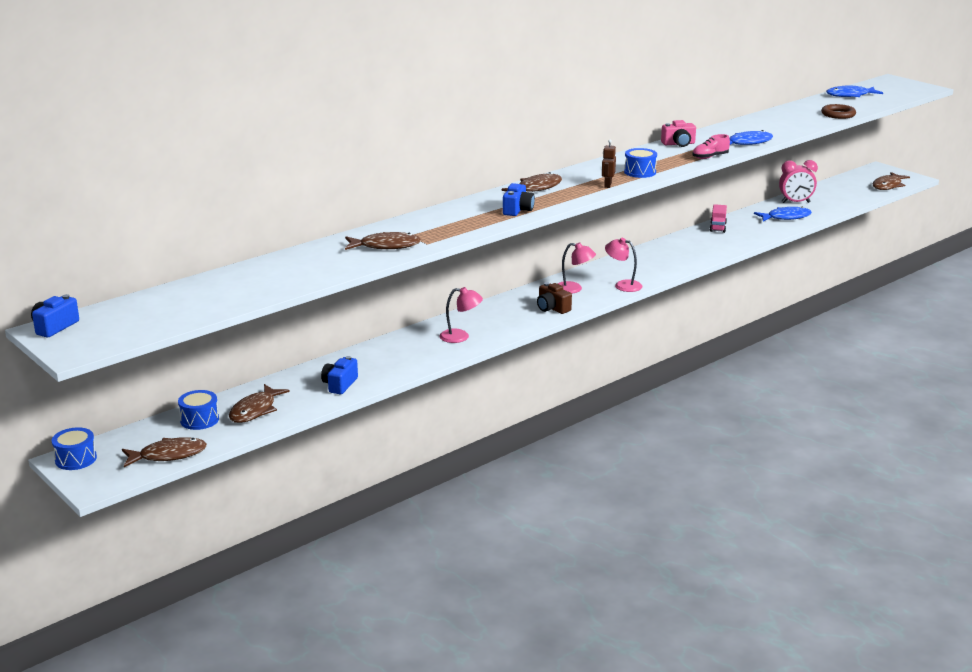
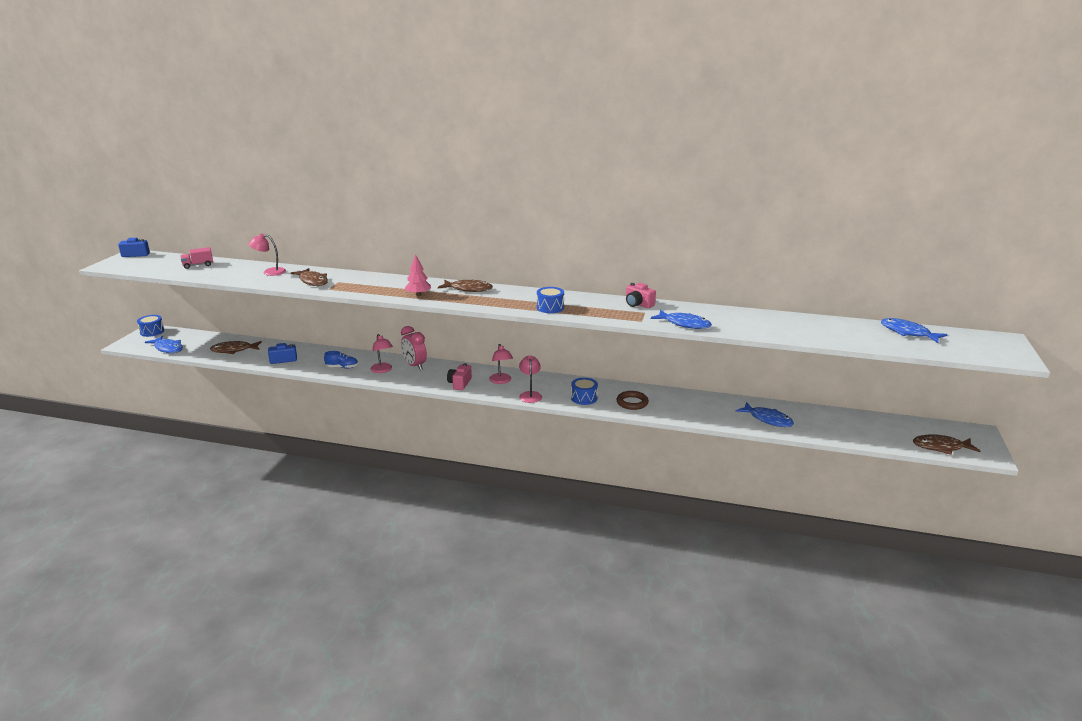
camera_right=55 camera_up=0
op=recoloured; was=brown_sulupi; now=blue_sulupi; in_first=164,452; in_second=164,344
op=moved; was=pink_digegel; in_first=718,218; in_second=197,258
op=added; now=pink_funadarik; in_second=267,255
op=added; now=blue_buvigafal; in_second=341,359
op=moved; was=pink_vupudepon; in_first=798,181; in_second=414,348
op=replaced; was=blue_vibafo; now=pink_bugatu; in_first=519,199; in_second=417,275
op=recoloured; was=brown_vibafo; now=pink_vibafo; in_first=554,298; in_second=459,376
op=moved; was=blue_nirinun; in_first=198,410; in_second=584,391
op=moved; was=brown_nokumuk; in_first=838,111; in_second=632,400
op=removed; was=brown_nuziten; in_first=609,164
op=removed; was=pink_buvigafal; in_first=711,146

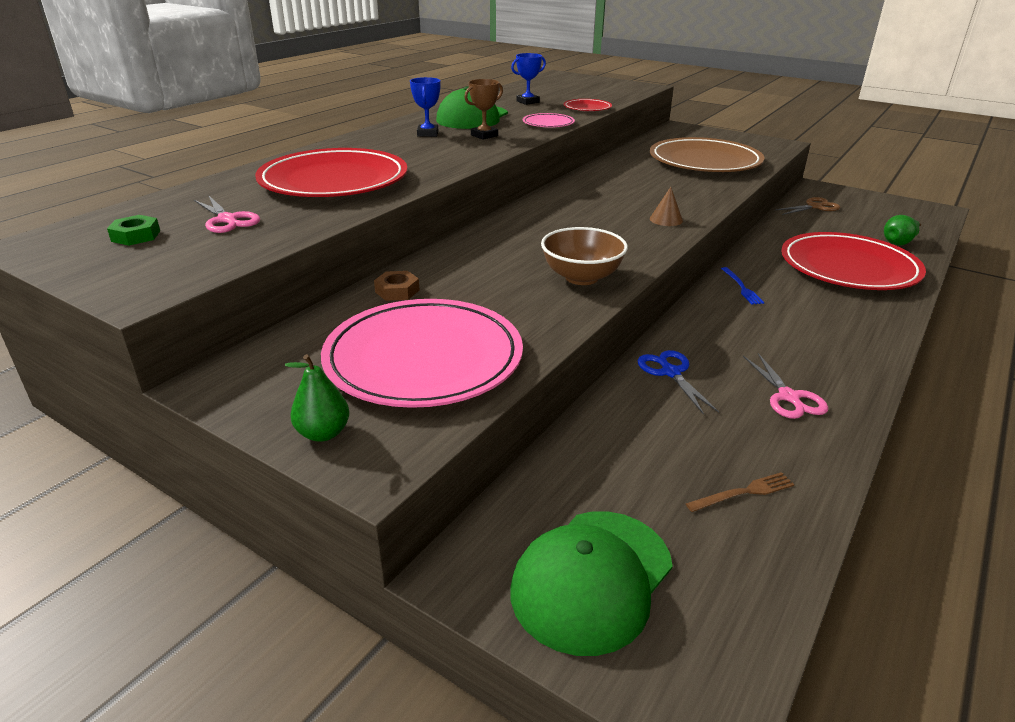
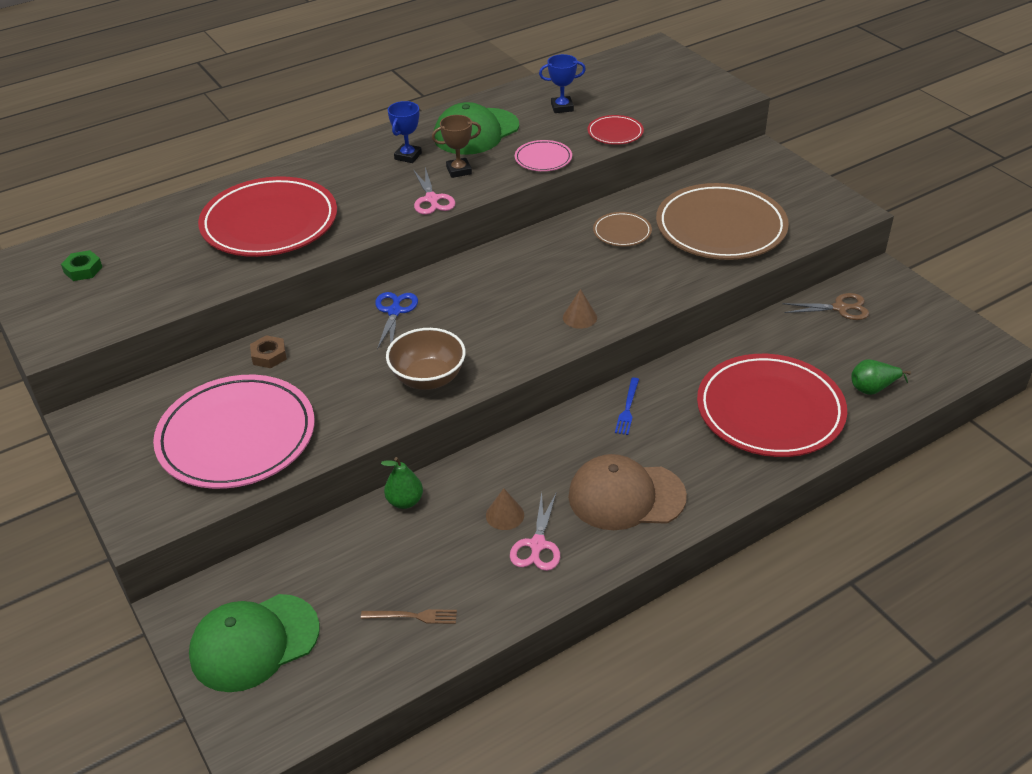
camera_right=25 camera_up=10
op=moved; was=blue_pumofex; in_first=678,382; in_second=396,320
op=moved; was=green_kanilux; in_first=317,398; in_second=402,483
op=moved; was=pink_pumofex; in_first=227,214; in_second=434,191
op=added; now=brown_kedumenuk; in_second=505,509
op=added; now=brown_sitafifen; in_second=627,492
op=added; now=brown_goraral; in_second=622,229

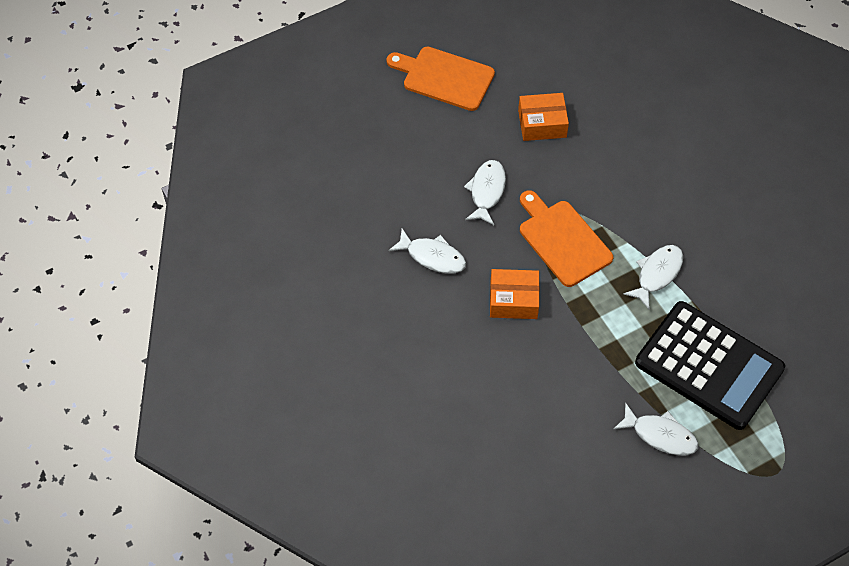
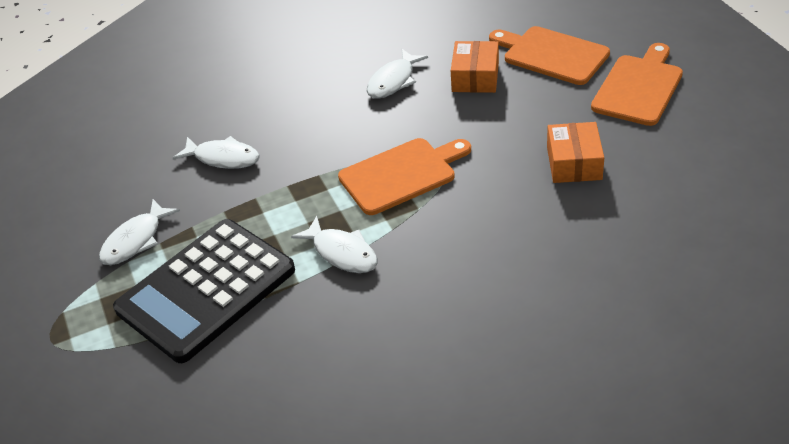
camera_right=100 camera_up=-15
op=moved; was=white_sulupi; in_first=485,192; in_second=216,152
op=moved; was=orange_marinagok; in_first=514,294; in_second=475,67
op=added; now=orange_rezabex; in_second=549,55

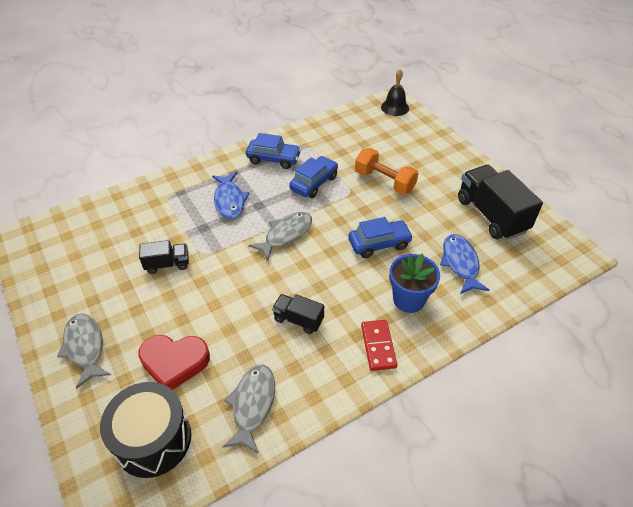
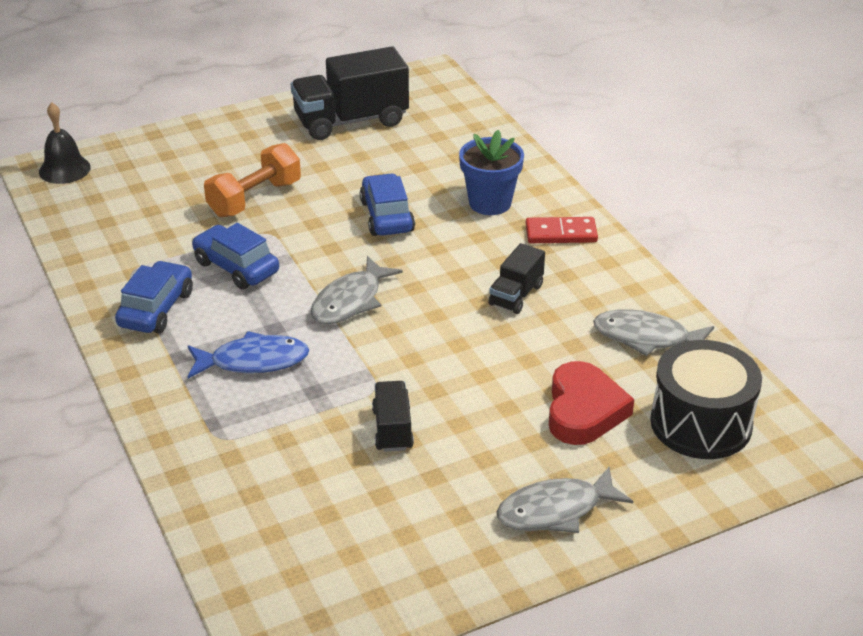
camera_right=-85 camera_up=-10
op=turned; was=grey_sulupi; in_first=280,236; in_second=356,290; clockwise=-105
op=removed; was=blue_sulupi; in_first=465,264

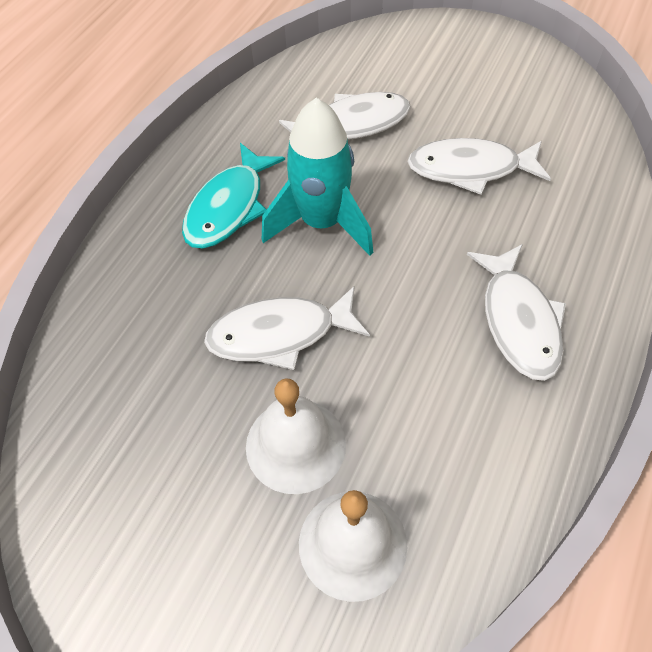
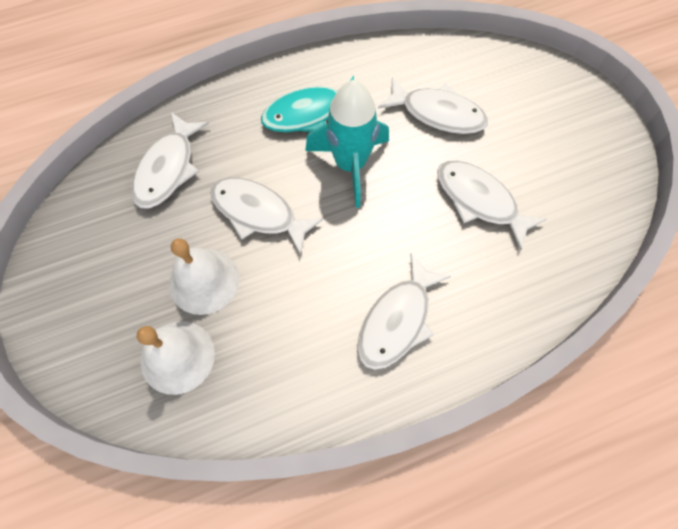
camera_right=40 camera_up=10
op=added; now=white_sulupi; in_second=170,160

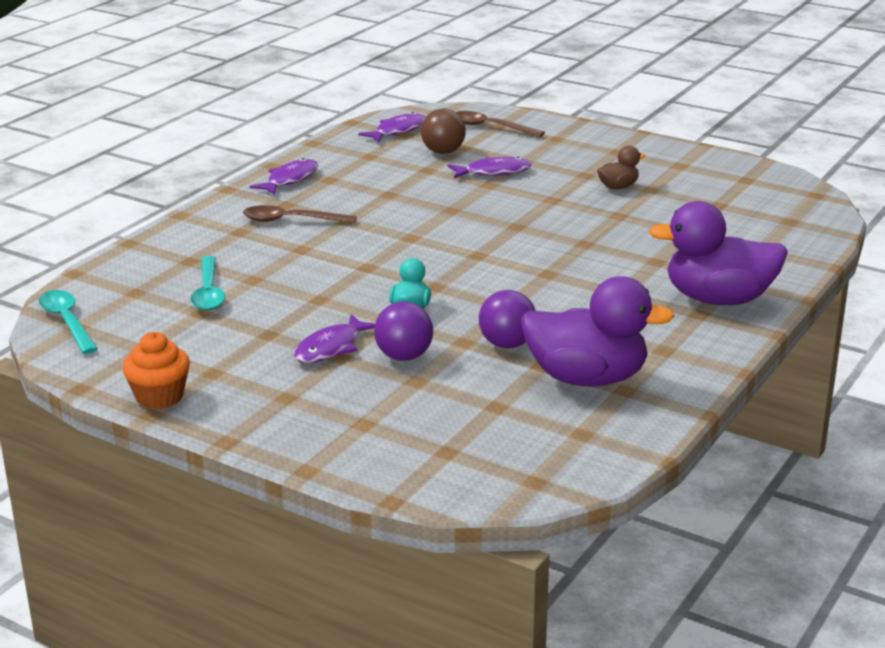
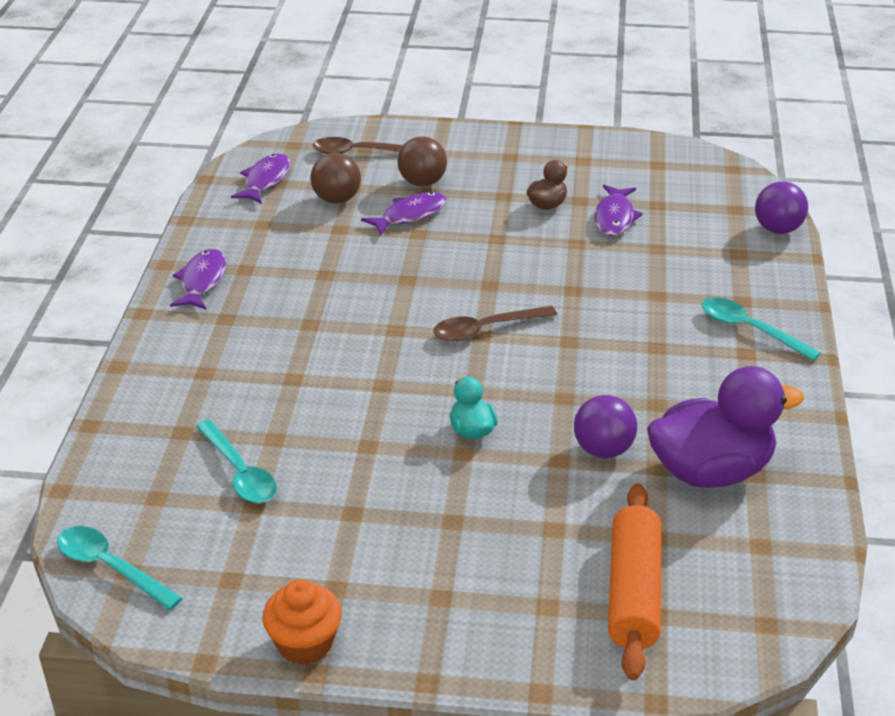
camera_right=-25 camera_up=10
op=added; now=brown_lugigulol; in_second=422,161
op=moved; was=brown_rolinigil; in_first=300,214; in_second=495,323
op=moved; was=purple_sulupi; in_first=334,338; in_second=618,210
op=added; now=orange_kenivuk; in_second=634,582
op=replaced; was=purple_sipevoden; now=turquoise_rolinigil; in_first=718,253; in_second=761,329
op=moved; was=purple_lugigulol; in_first=403,331; in_second=781,207

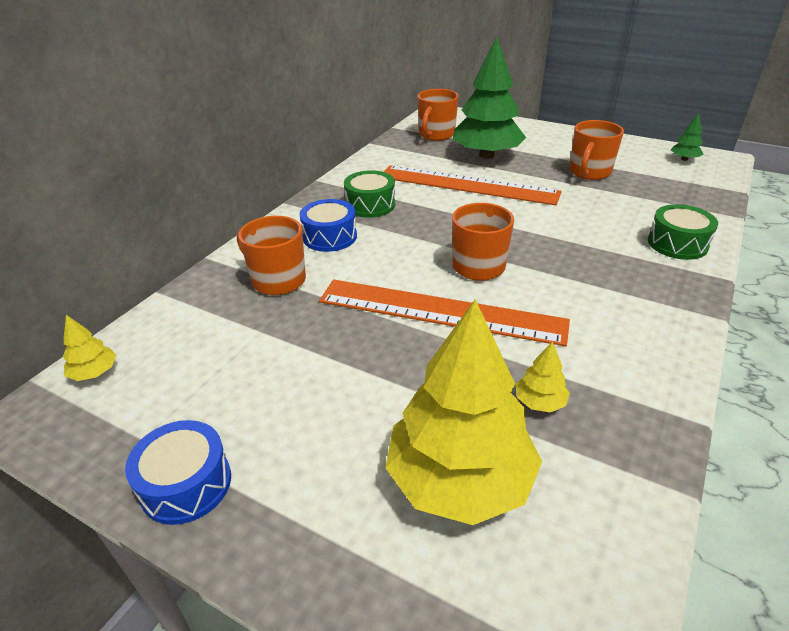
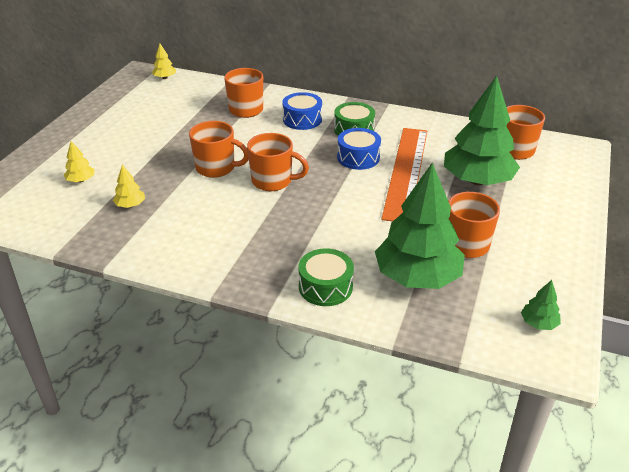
camera_right=80 camera_up=0
op=resized; was=yellow_bugatu; in_first=463,412; in_second=79,161; ratio=0.41
op=replaced; was=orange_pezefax; now=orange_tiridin; in_first=444,312; in_second=219,149
op=moved; was=blue_nirinun; in_first=178,472; in_second=359,149
op=added; now=green_bugatu; in_second=420,226

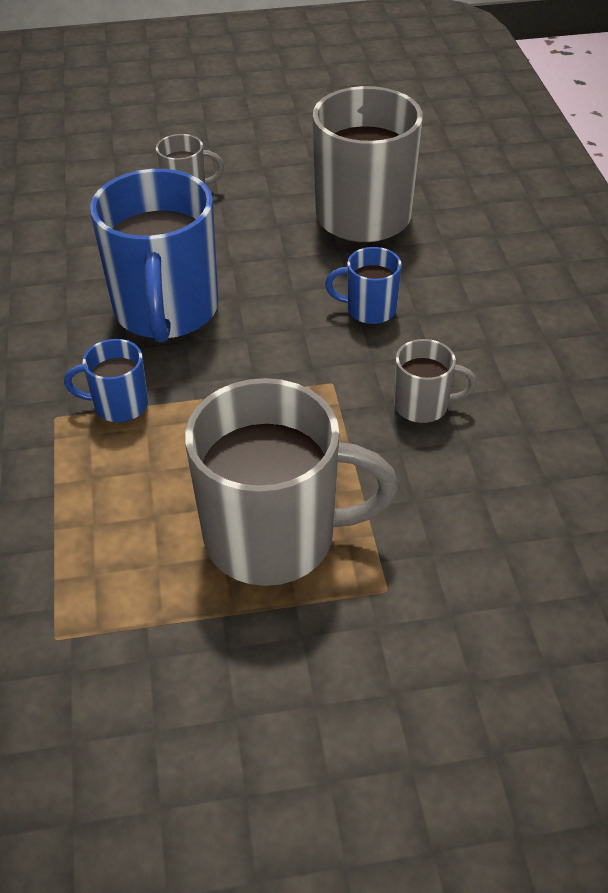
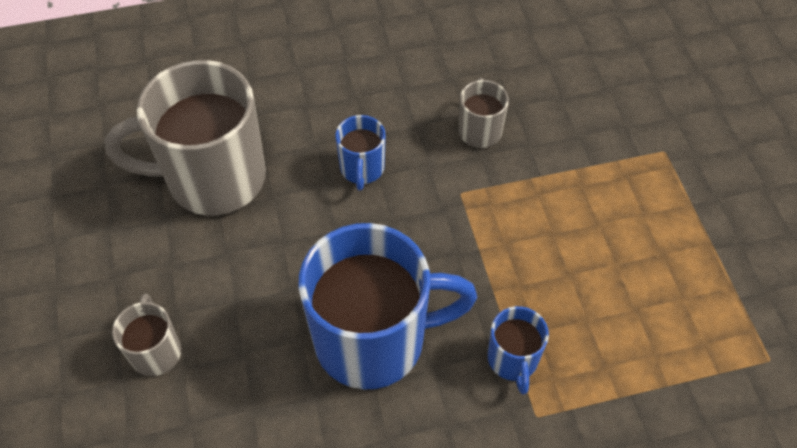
camera_right=-95 camera_up=10
op=removed; was=grey_tiridin; in_first=291,482

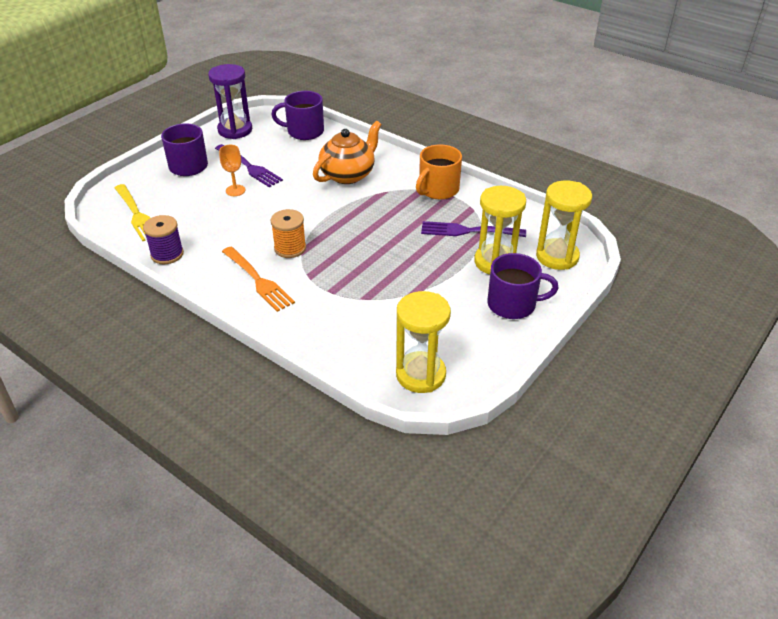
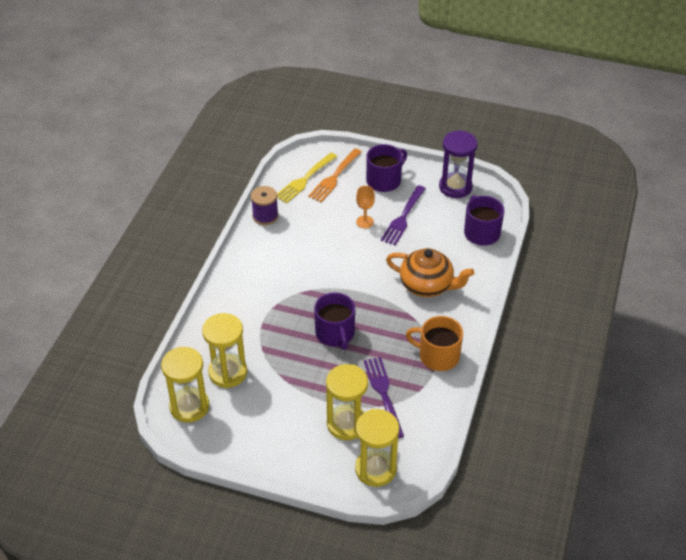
camera_right=70 camera_up=5
op=added; now=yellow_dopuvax; in_second=224,350
op=moved; was=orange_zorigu; in_first=258,279; in_second=335,175
op=moved; was=purple_tiridin; in_first=523,286; in_second=334,321
op=removed; was=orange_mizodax; in_first=288,233

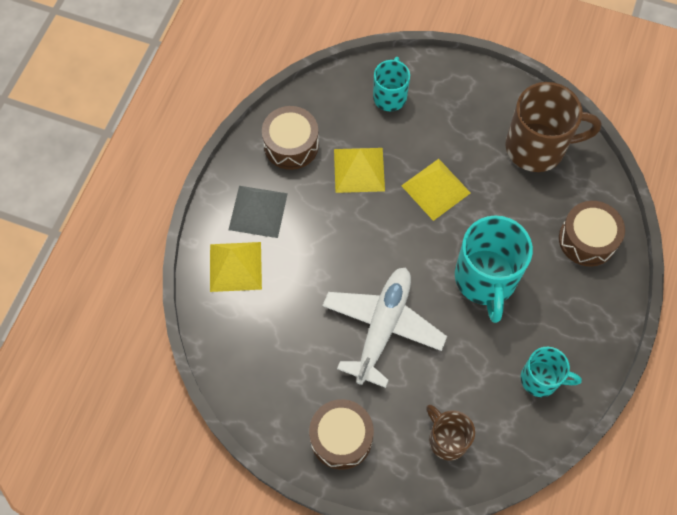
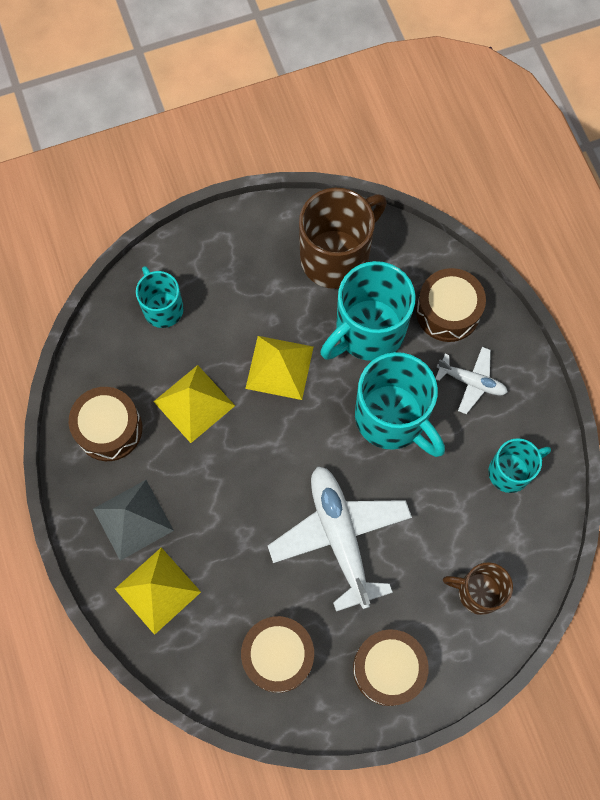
camera_right=-40 camera_up=5
op=added; now=brown_nirinun; in_second=277,654
op=added; now=turquoise_tiridin; in_second=368,311
op=added; now=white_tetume; in_second=471,380

